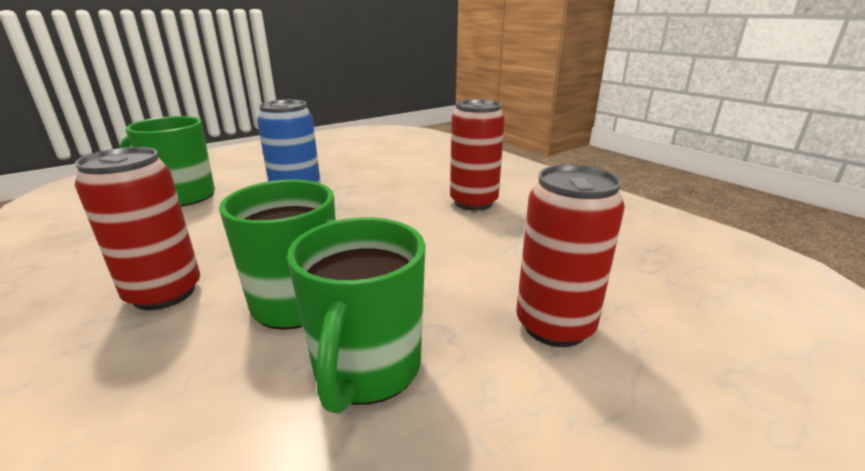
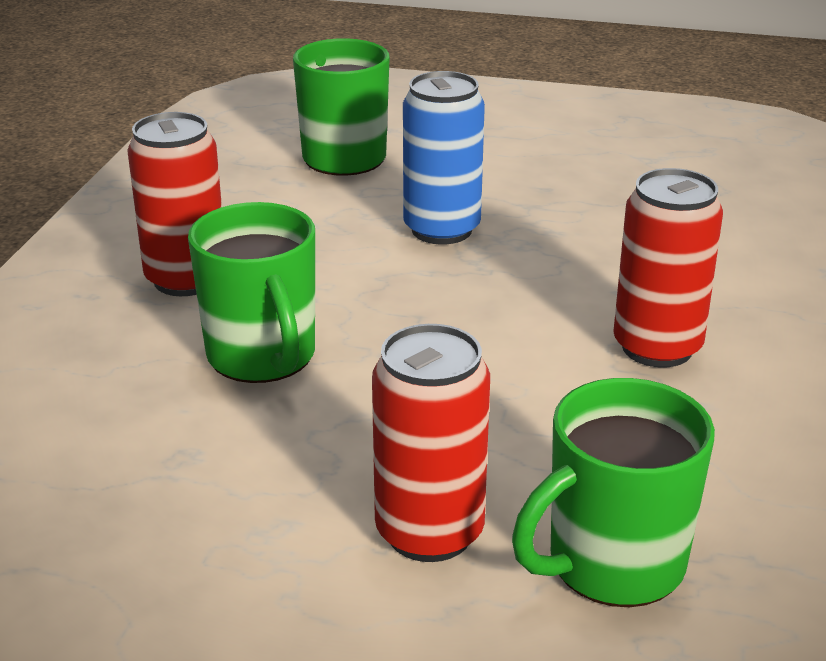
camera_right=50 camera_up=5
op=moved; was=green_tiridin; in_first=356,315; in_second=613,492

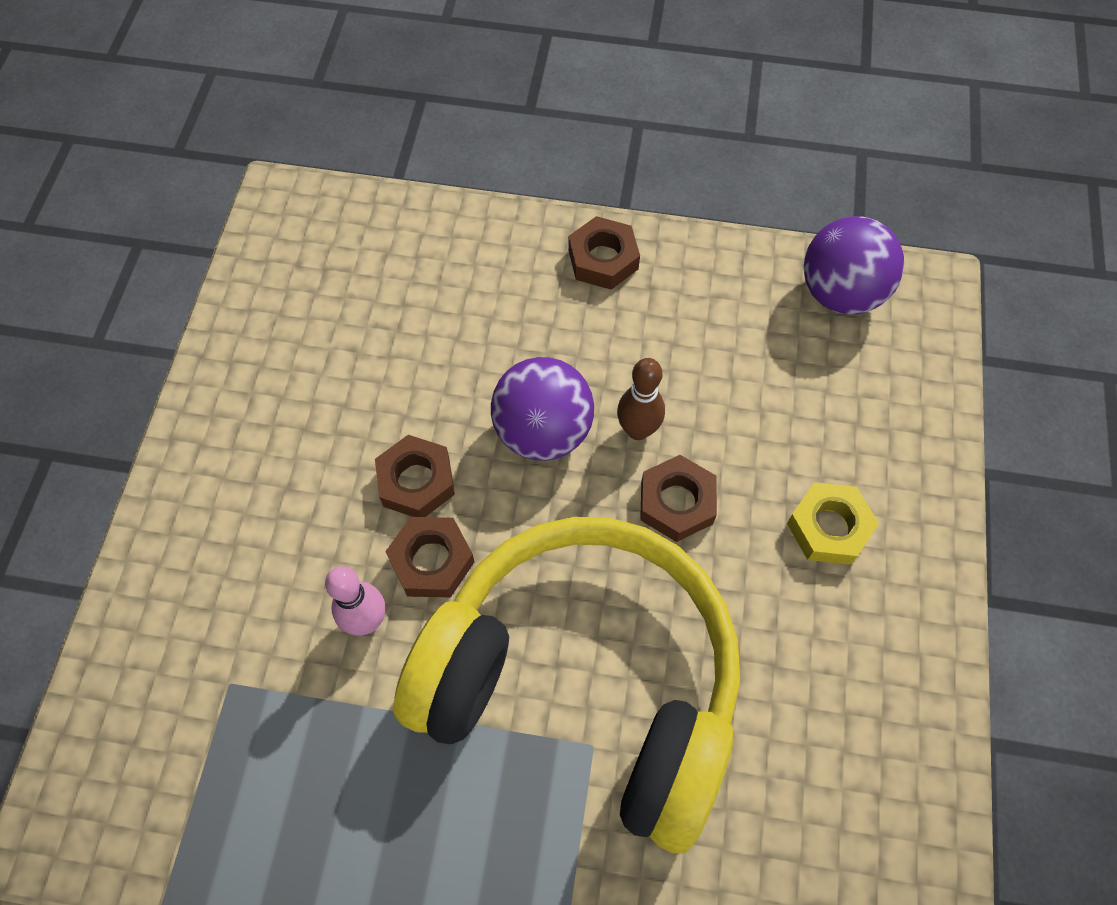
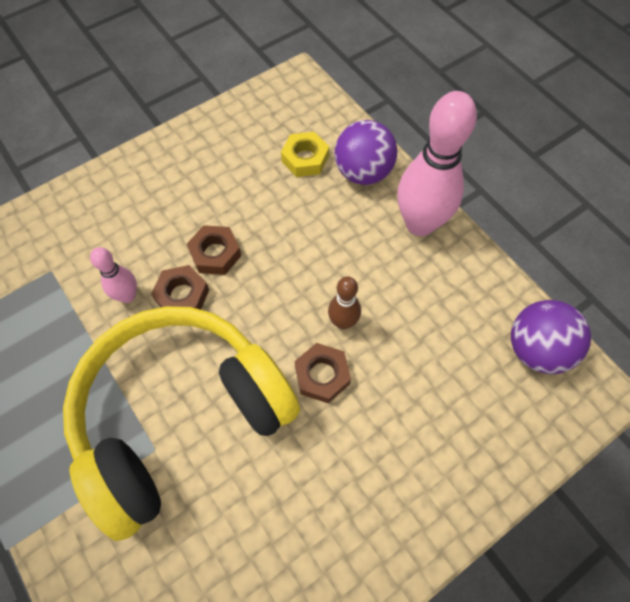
camera_right=45 camera_up=0
op=turned; was=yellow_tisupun; in_first=566,685; in_second=181,423; clockwise=-105
op=moved; was=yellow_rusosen; in_first=833,523; in_second=305,154
op=moved; was=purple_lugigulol; in_first=542,409; in_second=365,152
op=replaced; was=brown_rusosen; now=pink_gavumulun; in_first=604,253; in_second=437,163

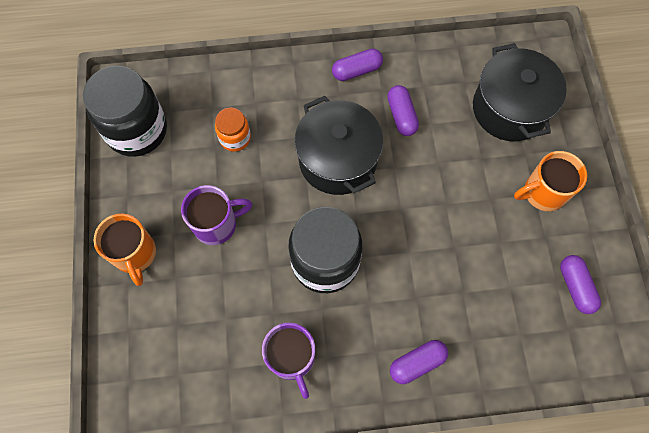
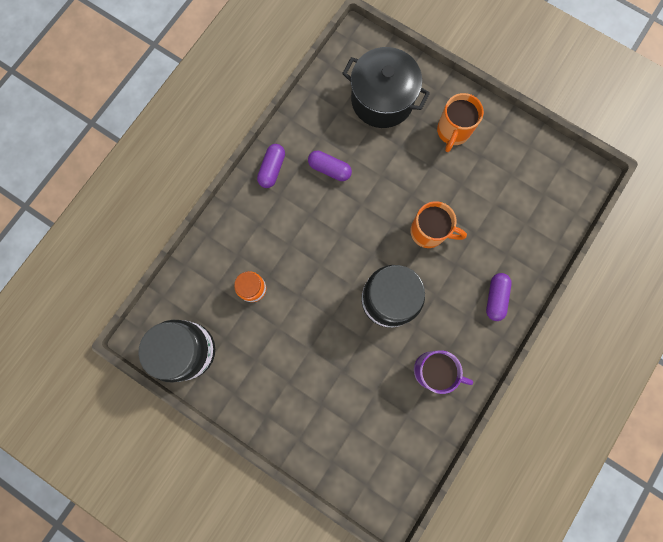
camera_right=-50 camera_up=10
op=moved; was=orange_tiridin; in_first=125,250; in_second=438,224
op=removed; was=purple_tiridin; in_first=216,215
op=removed; was=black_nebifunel; in_first=339,145
op=removed; was=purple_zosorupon; in_first=580,284

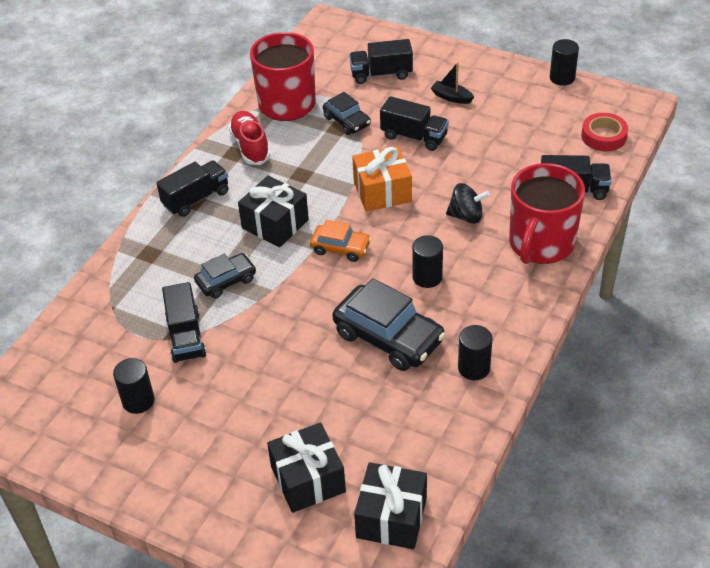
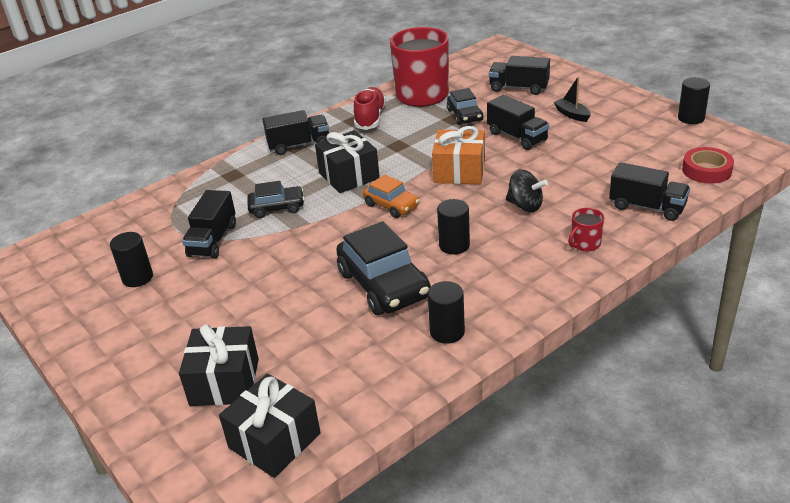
camera_right=25 camera_up=-10
op=resized; was=red_tiridin; in_first=547,213; in_second=586,230; ratio=0.42

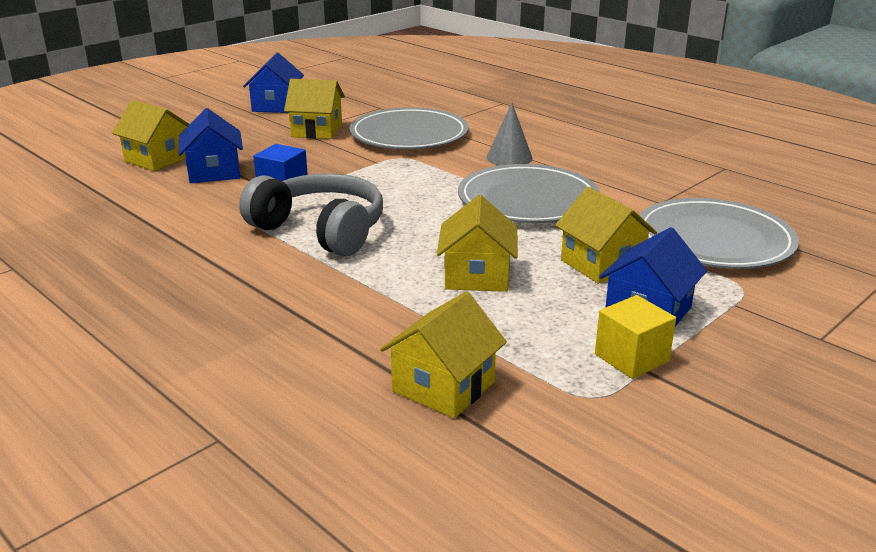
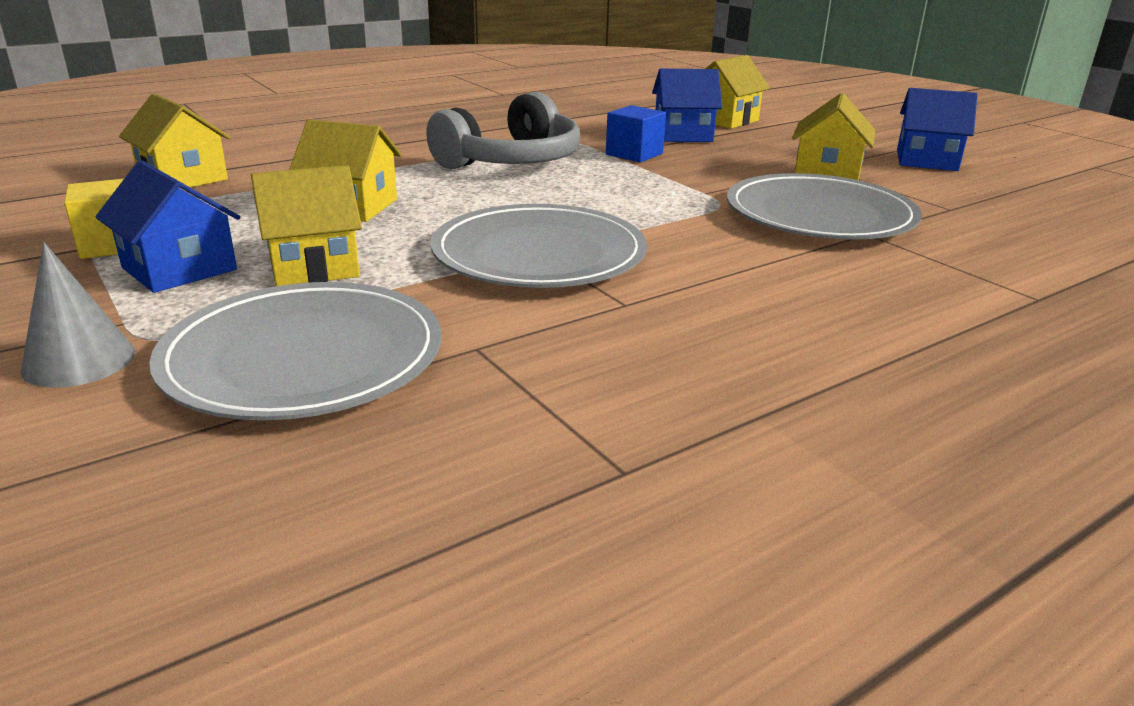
camera_right=100 camera_up=0
op=moved; was=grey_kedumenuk; in_first=510,134; in_second=77,315

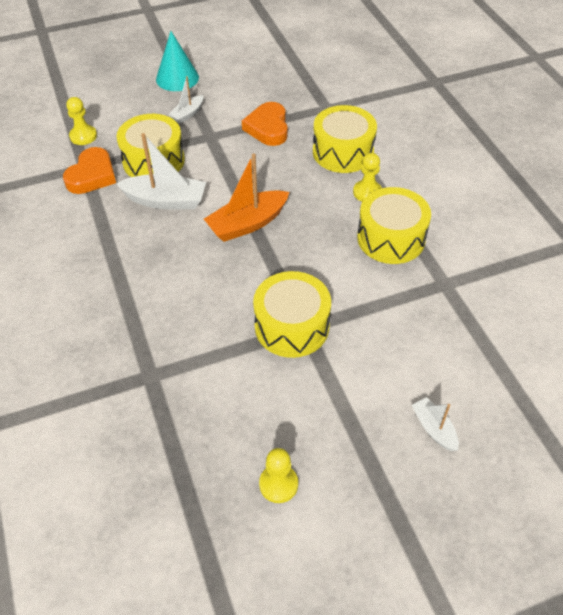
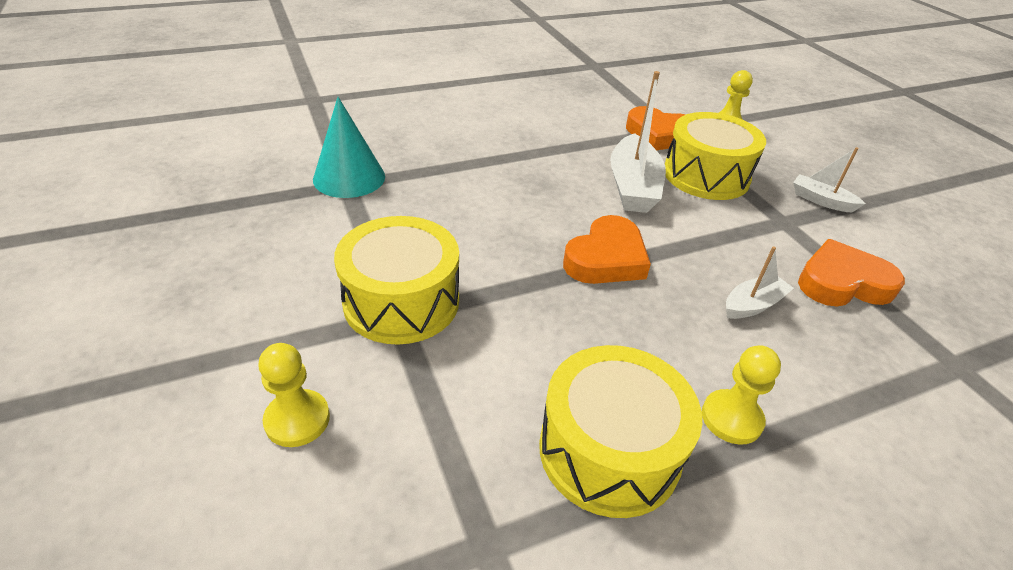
camera_right=85 camera_up=-10
op=moved; was=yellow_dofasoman; in_first=278,475; in_second=294,395
op=moved; was=turquoise_kedumenuk; in_first=177,61; in_second=349,147
op=replaced; was=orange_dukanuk; now=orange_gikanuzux; in_first=246,197; in_second=607,249
op=moved; was=white_dukanuk; in_first=435,424; in_second=760,282
op=removed; was=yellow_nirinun; in_first=345,139

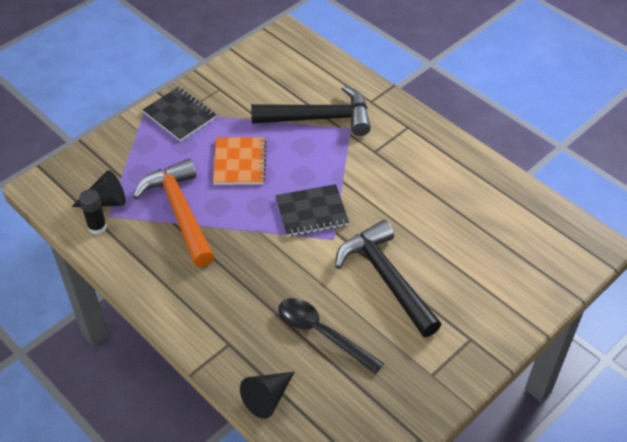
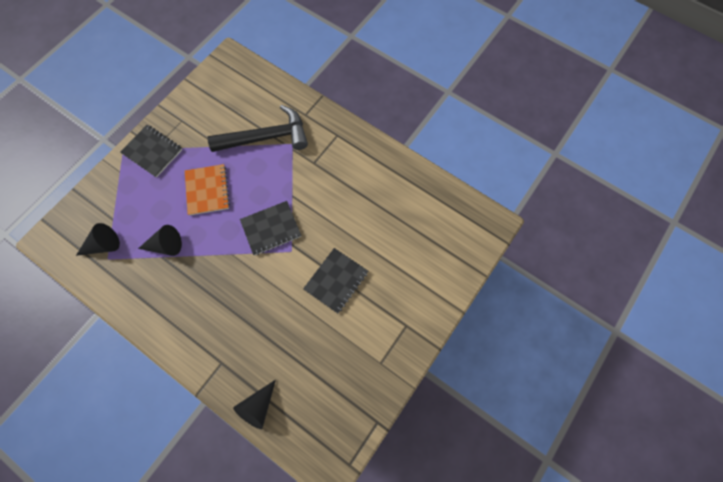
camera_right=-10 camera_up=20
op=replaced; was=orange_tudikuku; now=black_kedumenuk; in_first=174,213; in_second=160,240
op=replaced; was=black_tudikuku; now=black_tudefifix; in_first=388,278; in_second=335,281
op=removed; was=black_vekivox; in_first=93,212
op=removed; was=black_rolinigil; in_first=331,336

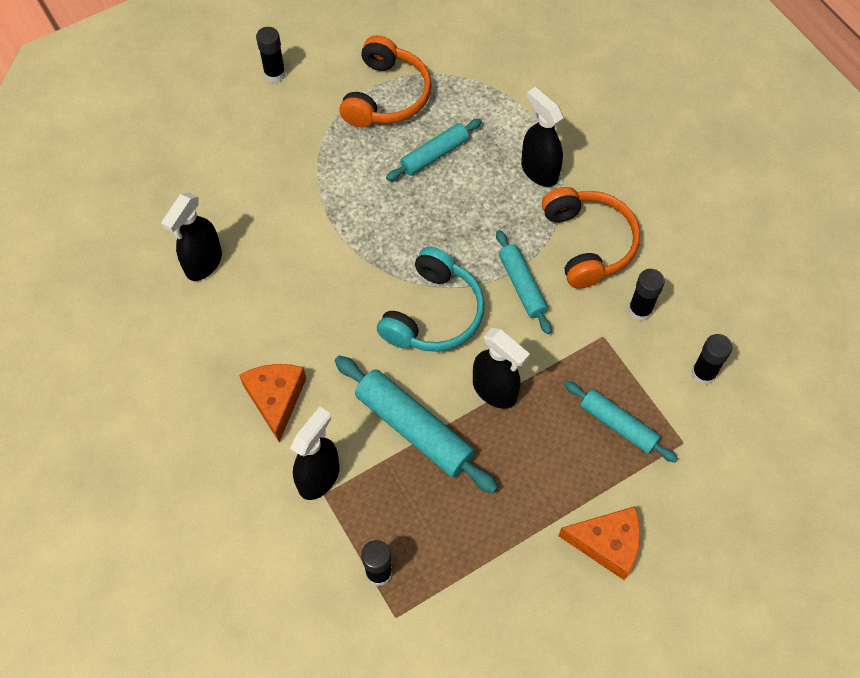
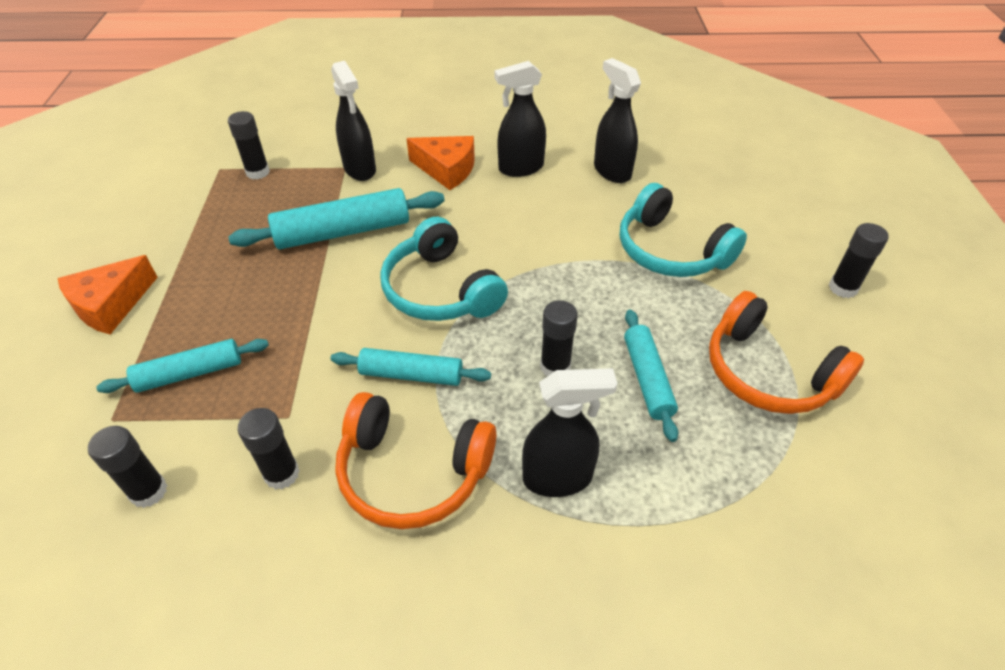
camera_right=120 camera_up=-15
op=moved; was=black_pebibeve; in_first=501,368; in_second=520,119
op=added; now=black_vekivox; in_second=559,338
op=added; now=turquoise_tisupun; in_second=683,230

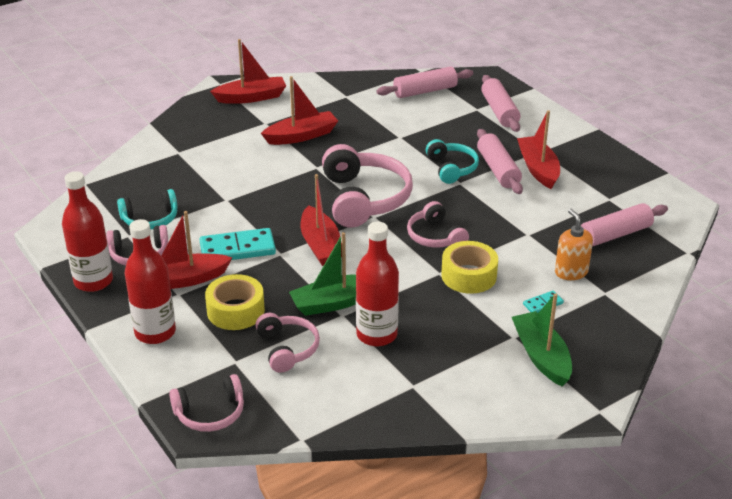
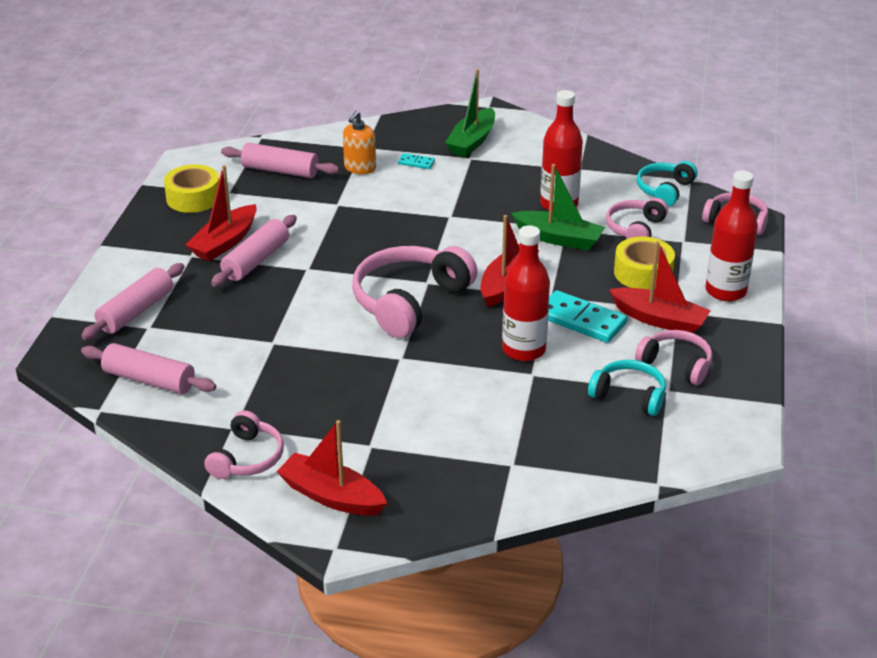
camera_right=-135 camera_up=0
op=moved; was=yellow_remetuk; in_first=469,267; in_second=191,188
op=moved; was=pink_tisupun; in_first=438,224; in_second=244,444
op=moved; was=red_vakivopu; in_first=87,231; in_second=526,293
op=moved; was=turquoise_tisupun; in_first=452,161; in_second=667,183
op=removed; was=red_dukanuk; in_first=299,110

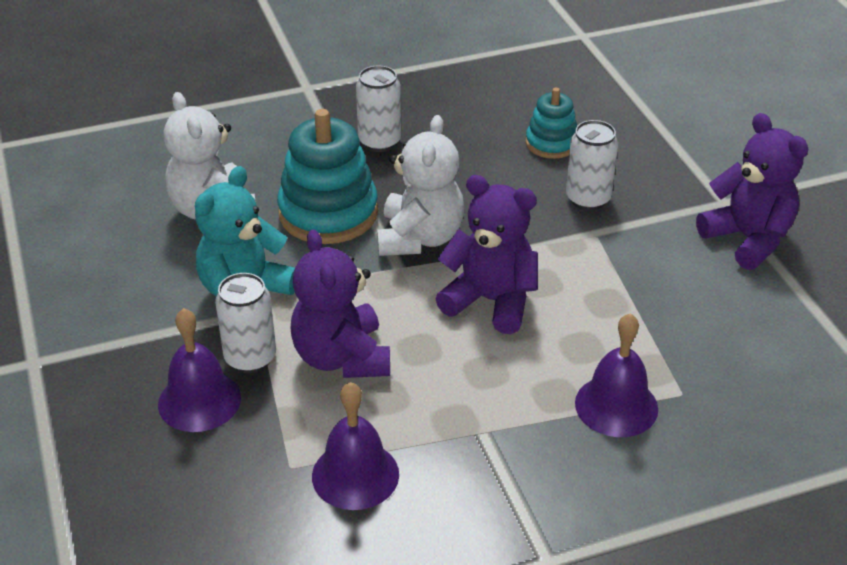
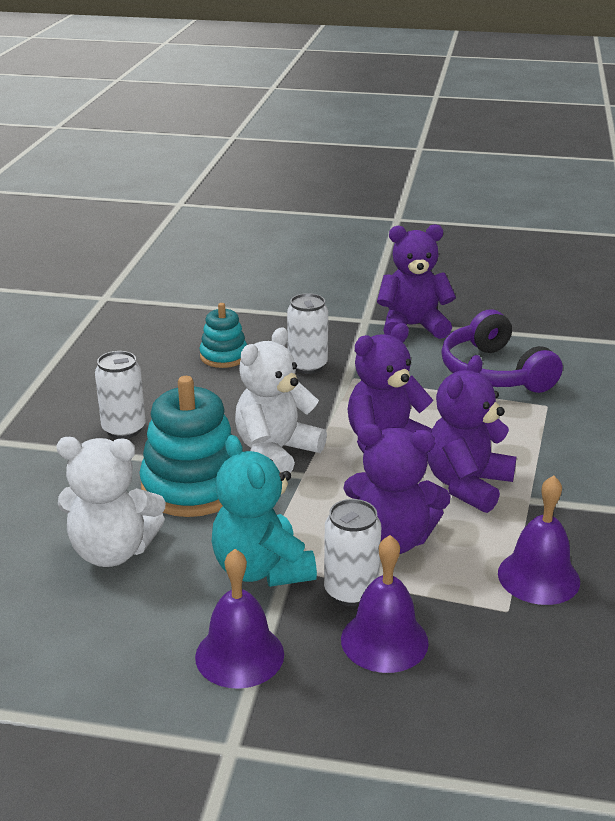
camera_right=-60 camera_up=-10
op=moved; was=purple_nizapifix; in_first=616,375; in_second=239,619
op=turned; was=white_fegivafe; in_first=420,185; in_second=281,400; clockwise=-90
op=added; now=purple_fegivafe; in_second=472,434
op=added; now=purple_tisupun; in_second=502,351

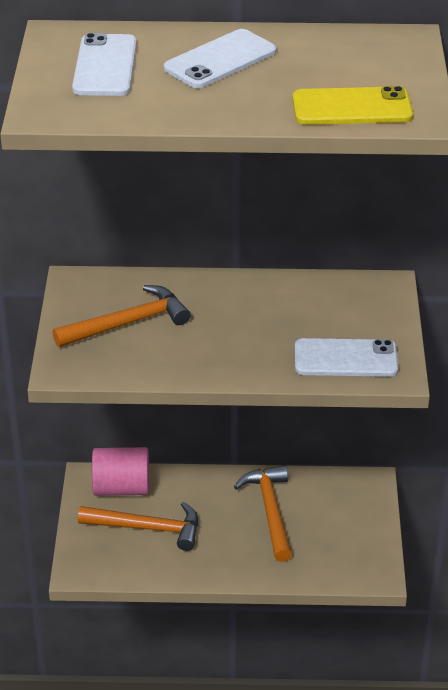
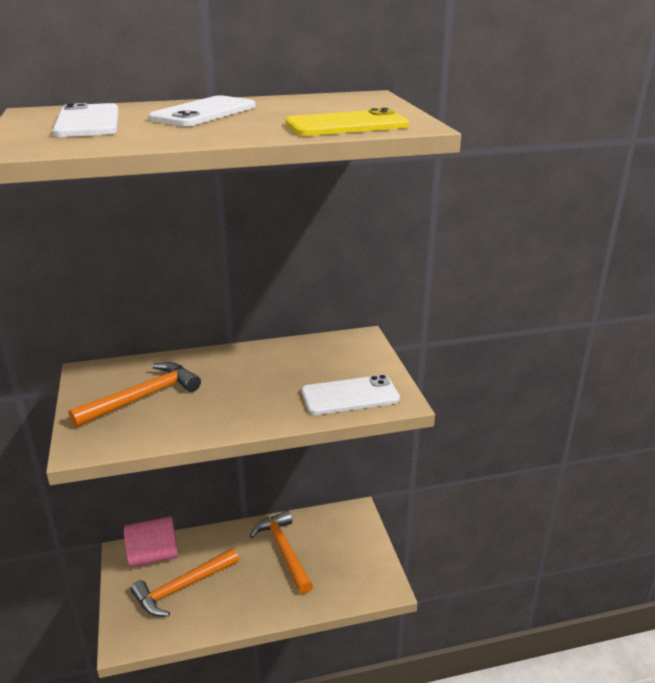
camera_right=-15 camera_up=-10
op=turned; was=orange_tudikuku; in_first=138,526; in_second=185,582; clockwise=150

